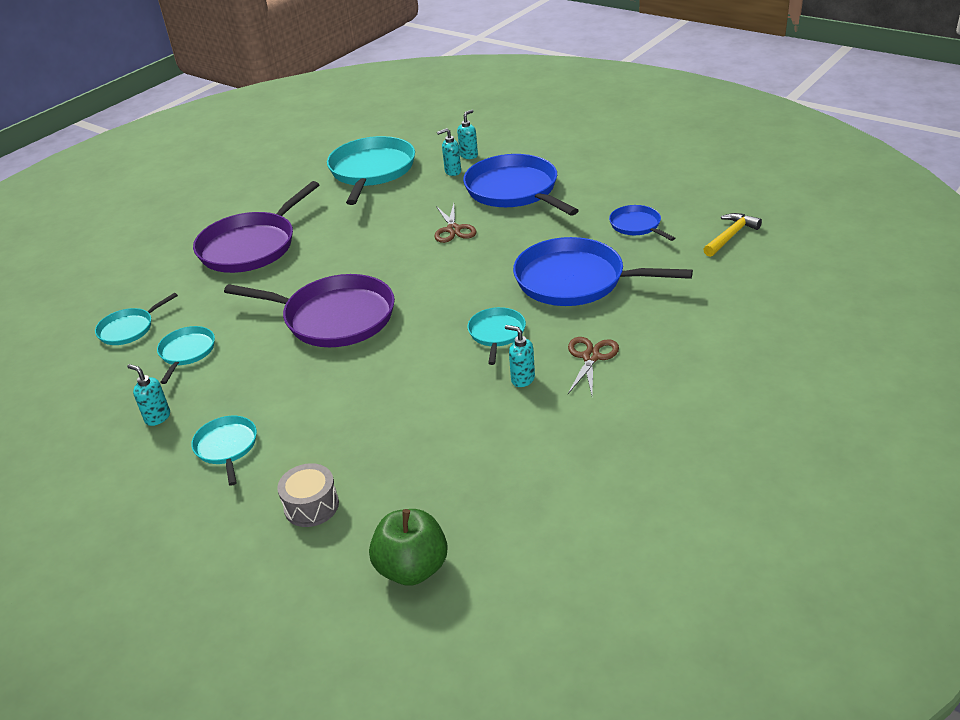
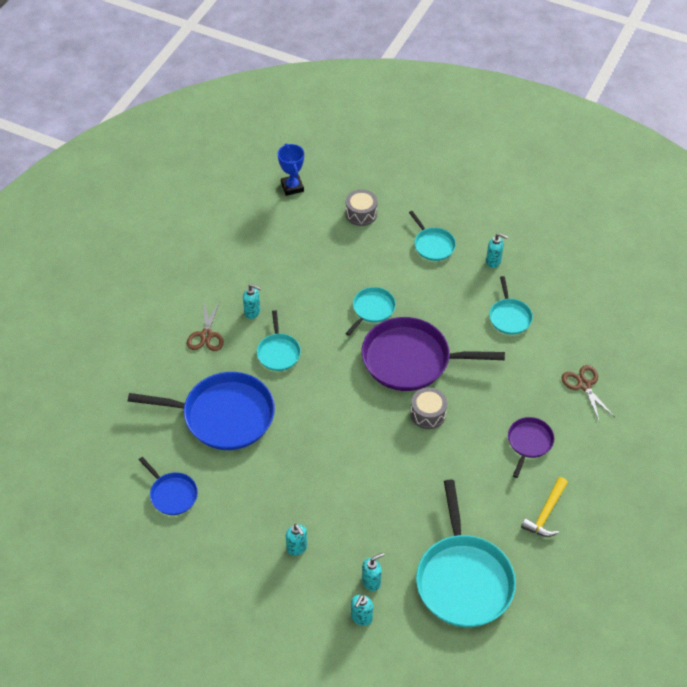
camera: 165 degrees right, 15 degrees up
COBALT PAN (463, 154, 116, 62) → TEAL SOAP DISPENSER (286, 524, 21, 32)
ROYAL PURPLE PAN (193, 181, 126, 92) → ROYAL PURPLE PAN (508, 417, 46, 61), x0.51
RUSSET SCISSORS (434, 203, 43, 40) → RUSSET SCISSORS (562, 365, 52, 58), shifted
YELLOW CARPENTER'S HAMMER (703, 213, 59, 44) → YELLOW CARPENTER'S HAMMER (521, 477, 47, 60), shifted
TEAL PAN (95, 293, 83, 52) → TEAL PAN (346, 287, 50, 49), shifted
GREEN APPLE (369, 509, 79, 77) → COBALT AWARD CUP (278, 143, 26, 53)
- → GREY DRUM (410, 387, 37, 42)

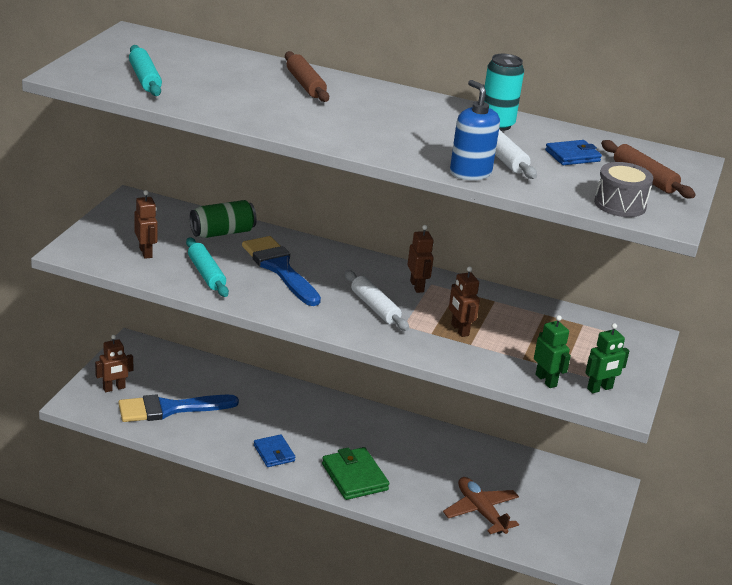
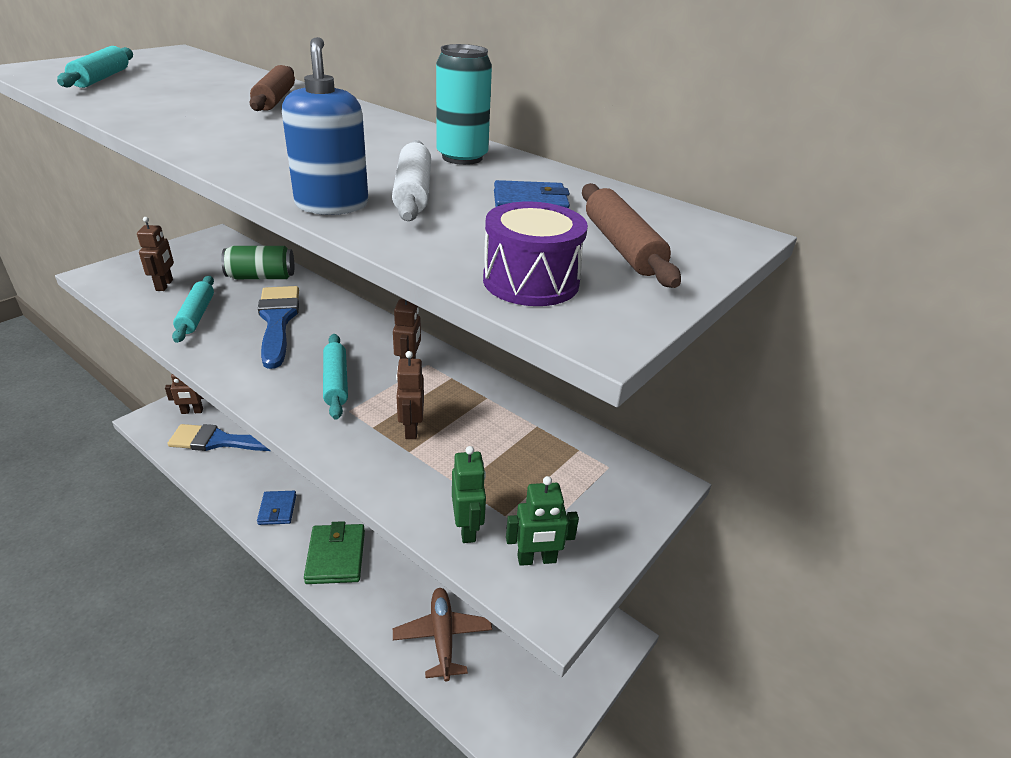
camera: 20 degrees right, 5 degrees up
GREY DRUM (594, 162, 59, 55) → ROYAL PURPLE DRUM (483, 201, 105, 105)
PURE WHITE ROLLING PIN (345, 270, 64, 61) → TEAL ROLLING PIN (323, 334, 25, 85)

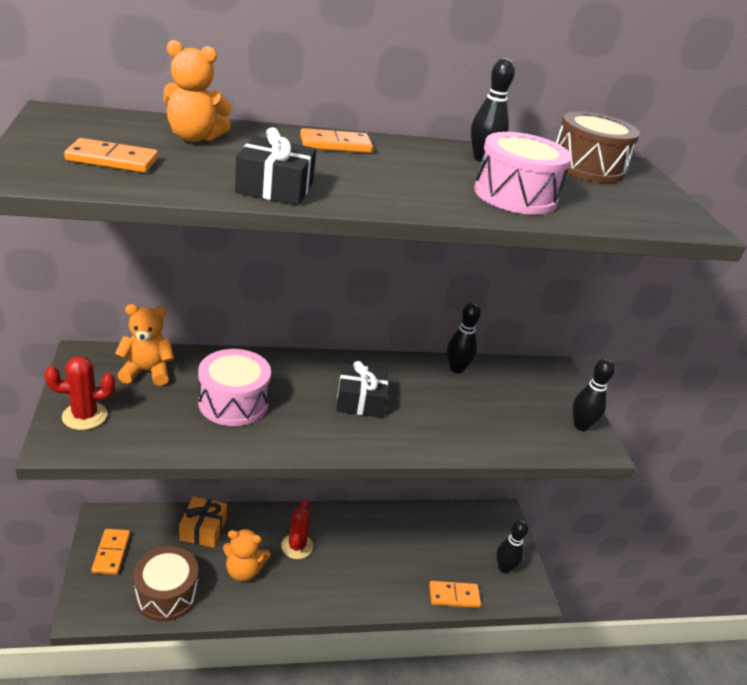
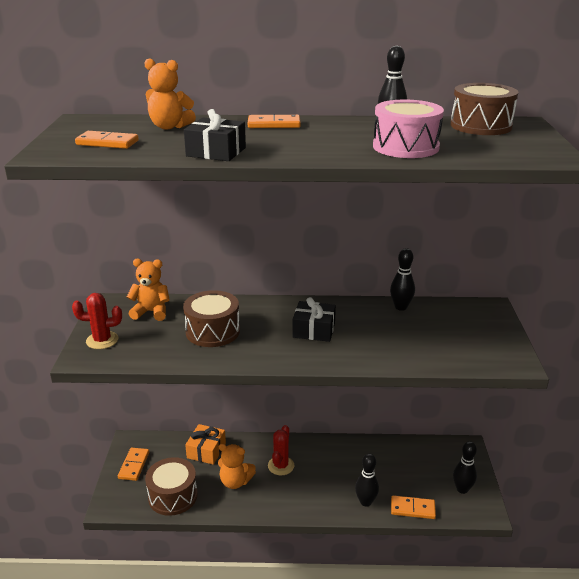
camera: 15 degrees right, 5 degrees down
ROSE-PINK DRUM (198, 349, 73, 77) → RUSSET DRUM (183, 290, 57, 57)
JET-BLACK BOWLING PIN (572, 358, 43, 73) → JET-BLACK BOWLING PIN (355, 453, 24, 54), shifted

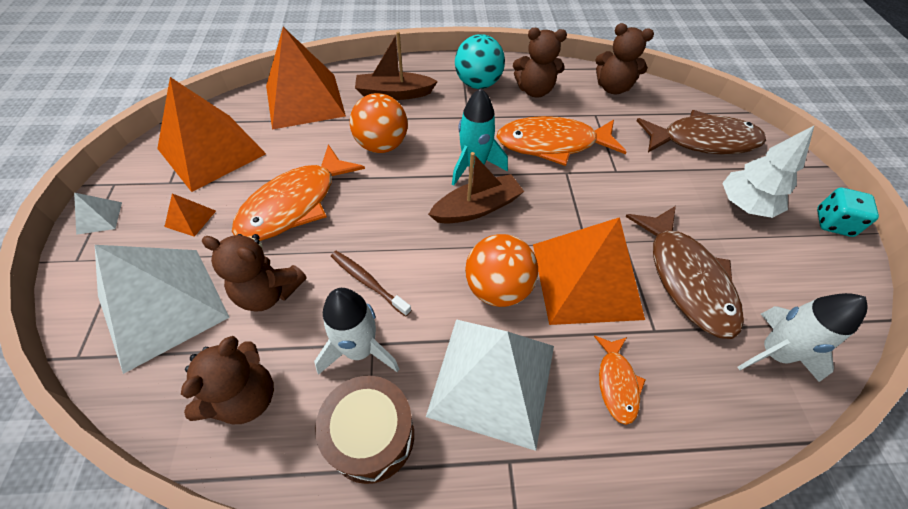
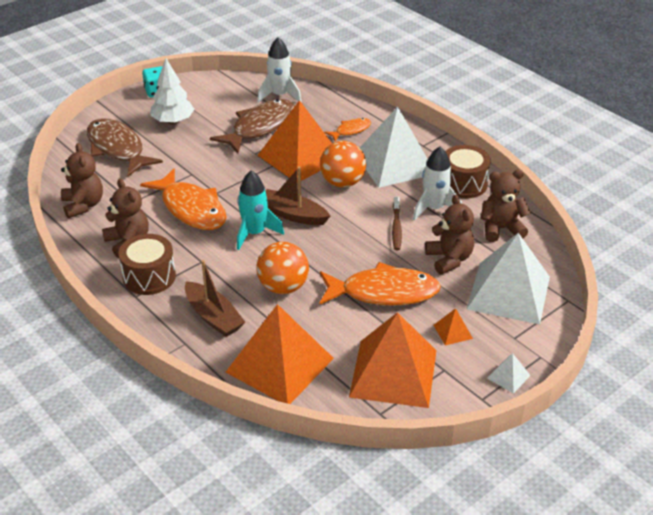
camera: 125 degrees left, 15 degrees down
TEAL PLAY BALL (455, 34, 50, 55) → RUSSET DRUM (119, 234, 57, 61)

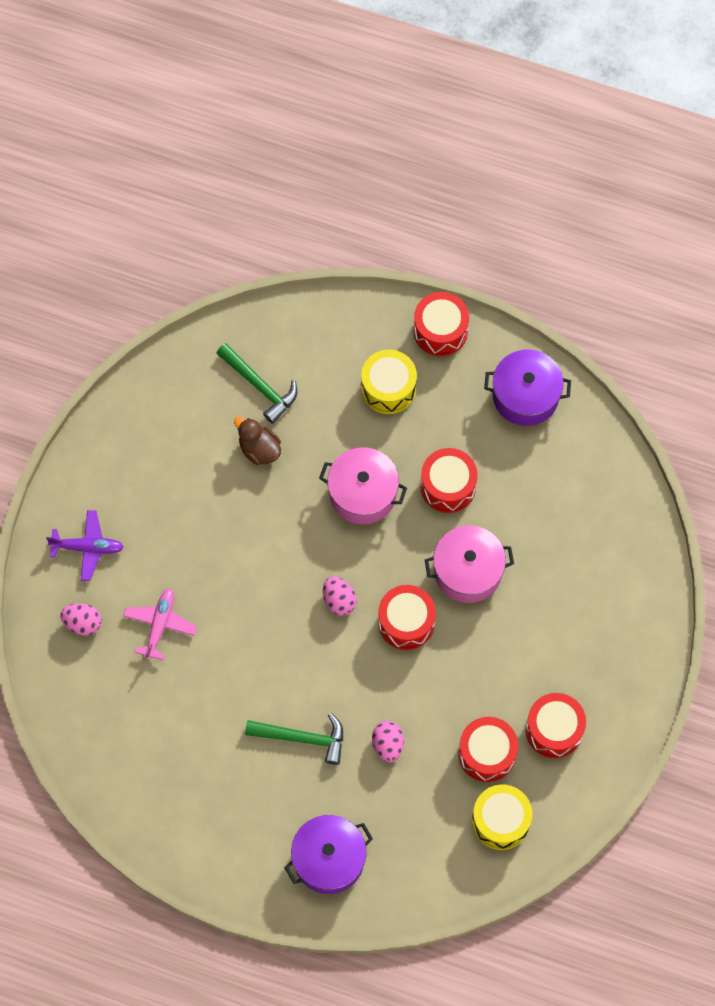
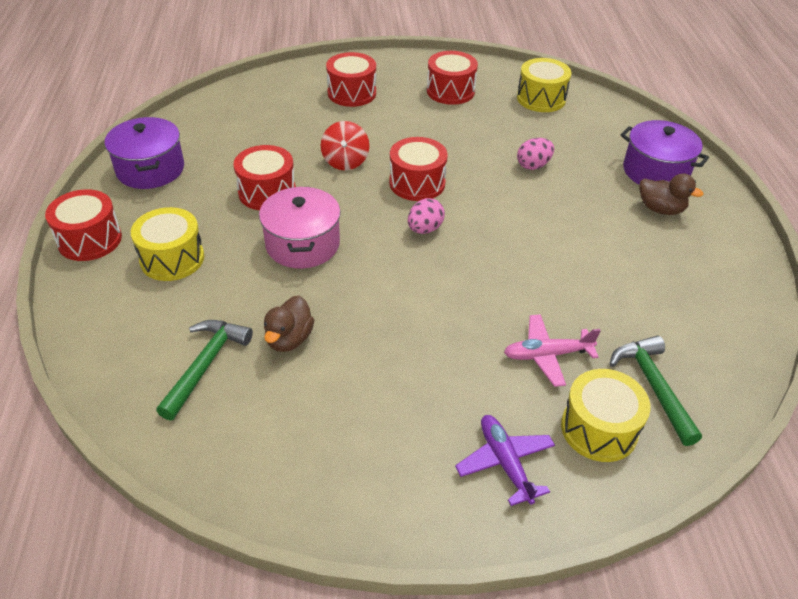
camera: 115 degrees left, 25 degrees down
ROSE-PINK STOCKPOT (425, 525, 89, 78) → CRIMSON SPINNING TOP (321, 121, 48, 49)
ROSE-PINK EGG SHAPE (60, 603, 42, 32) → YELLOW DRUM (561, 369, 89, 93)
GREEN CARPENTER'S HAMMER (245, 713, 98, 52) → GREEN CARPENTER'S HAMMER (610, 336, 92, 110), shifted
CRIMSON DRUM (458, 717, 60, 65) → CRIMSON DRUM (326, 52, 50, 55), shifted
- → RUSSET RUBBER DUCK (640, 173, 64, 42)

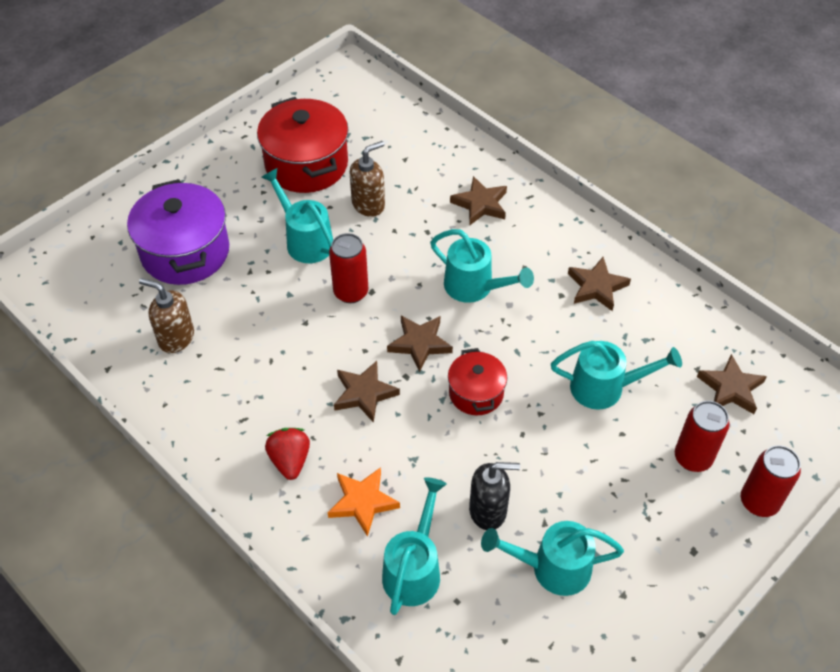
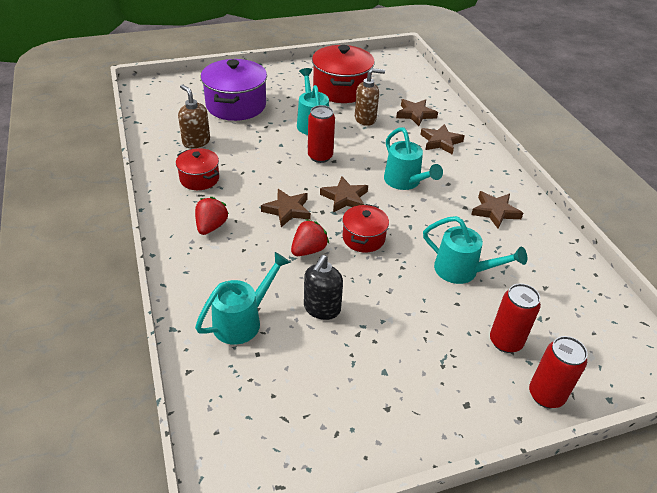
camera: 25 degrees right, 10 degrees down
RUSSET FIVE-POINTED STAR (697, 354, 70, 60) → RUSSET FIVE-POINTED STAR (396, 99, 42, 27), shifted
JET-BLACK SOAP DISPENSER (469, 462, 51, 68) → JET-BLACK SOAP DISPENSER (304, 255, 39, 65), 90 degrees clockwise
BRIGHT ORANGE FIVE-POINTED STAR (328, 467, 72, 70) → -
TEAL WATERING POT (481, 521, 143, 75) → -
- → CRIMSON STOCKPOT (176, 148, 43, 42)
- → CRIMSON TOY STRAWBERRY (291, 219, 38, 37)

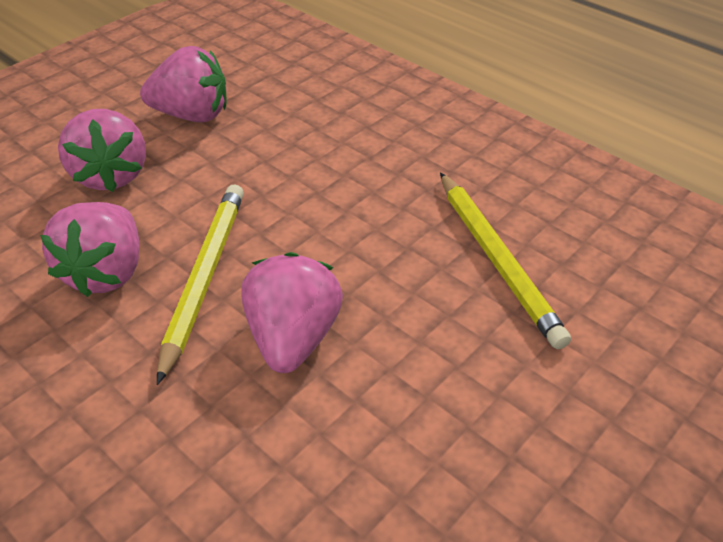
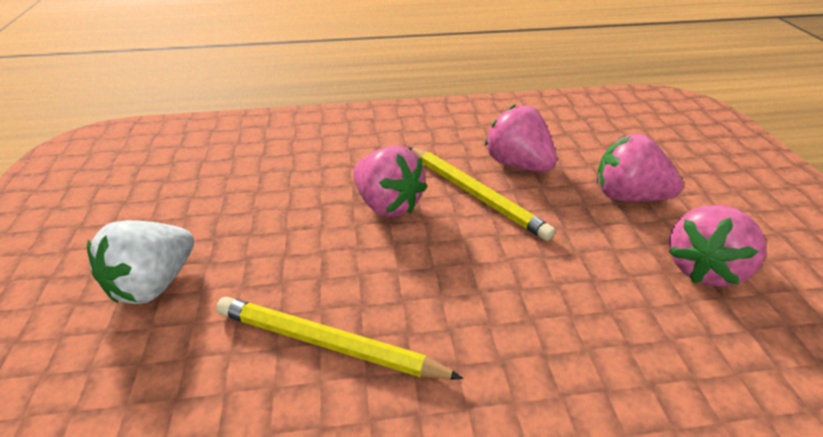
camera: 130 degrees right, 5 degrees down
- → PURE WHITE TOY STRAWBERRY (87, 220, 107, 84)

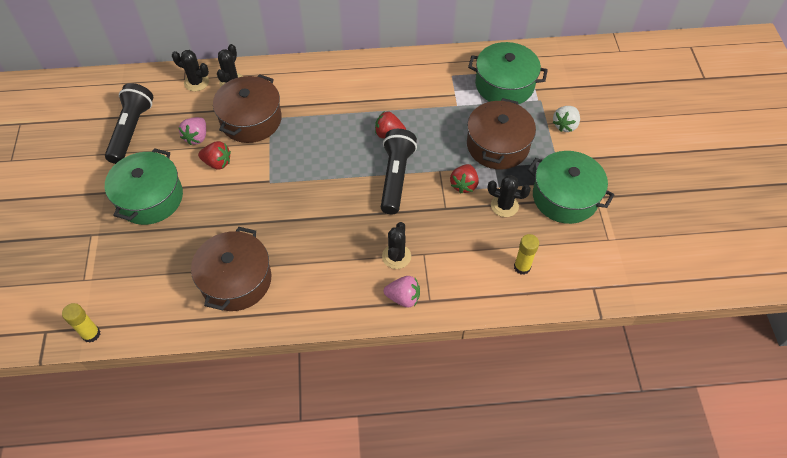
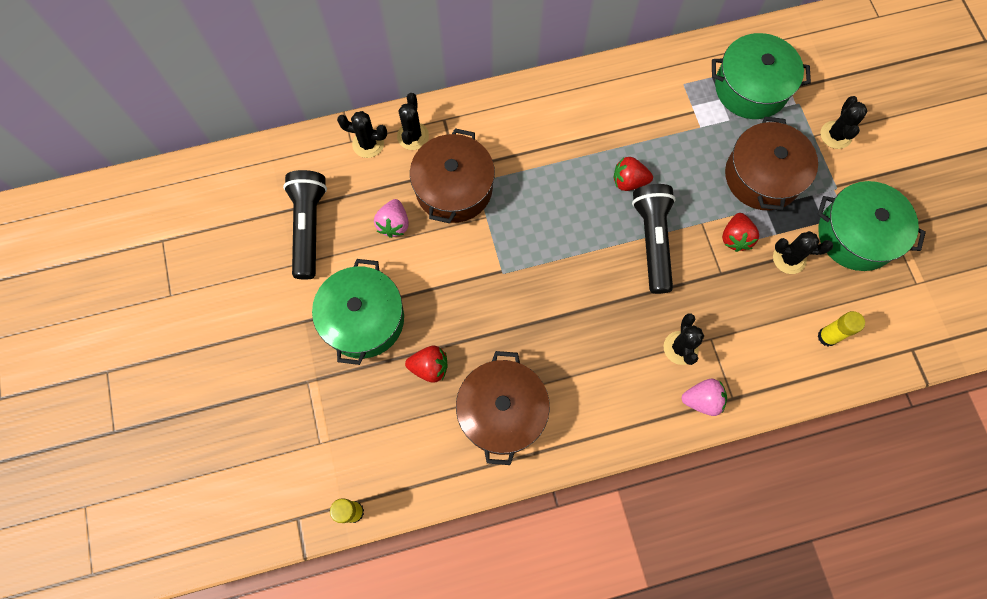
camera: 10 degrees left, 15 degrees up
PURE WHITE TOY STRAWBERRY (553, 106, 27, 26) → JET-BLACK CACTUS (820, 96, 48, 53)
CRIMSON TOY STRAWBERRY (198, 141, 33, 29) → CRIMSON TOY STRAWBERRY (405, 346, 43, 37), shifted

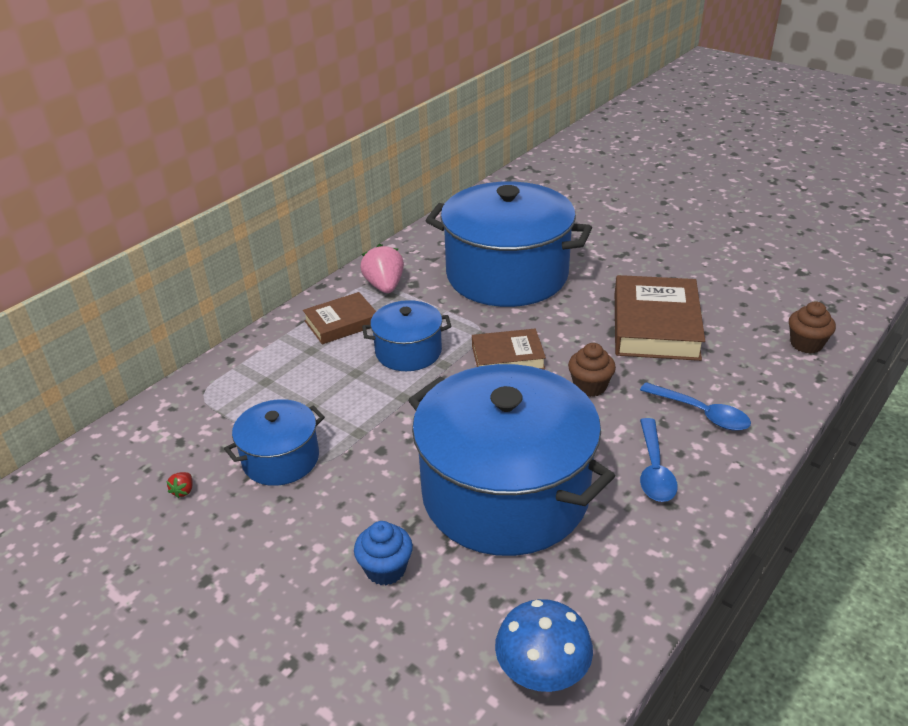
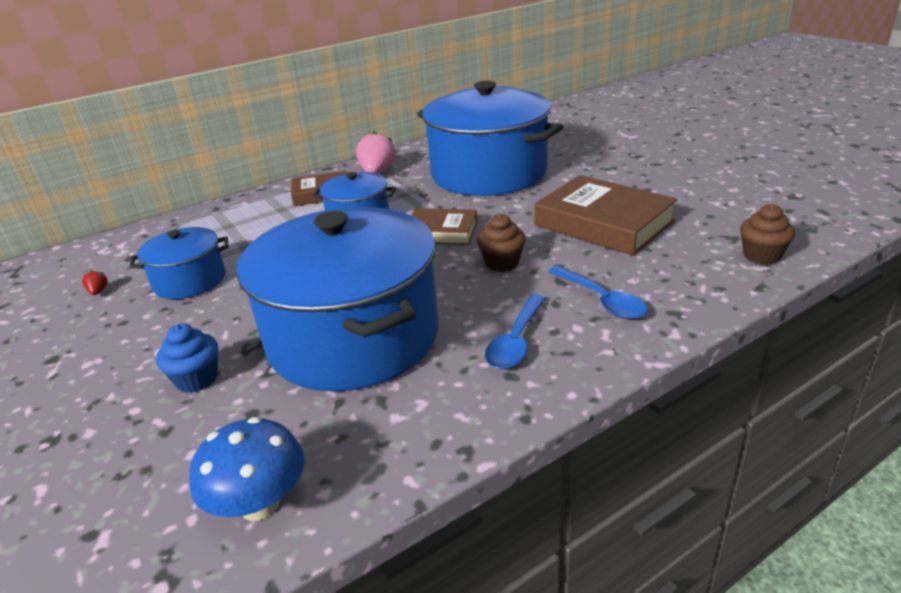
camera: 20 degrees right, 5 degrees down
RUSSET HARDCOVER (615, 275, 90, 86) → RUSSET HARDCOVER (535, 175, 143, 81), 75 degrees counterclockwise
CRIMSON TOY STRAWBERRY (166, 472, 27, 26) → CRIMSON TOY STRAWBERRY (82, 270, 26, 25), 135 degrees clockwise

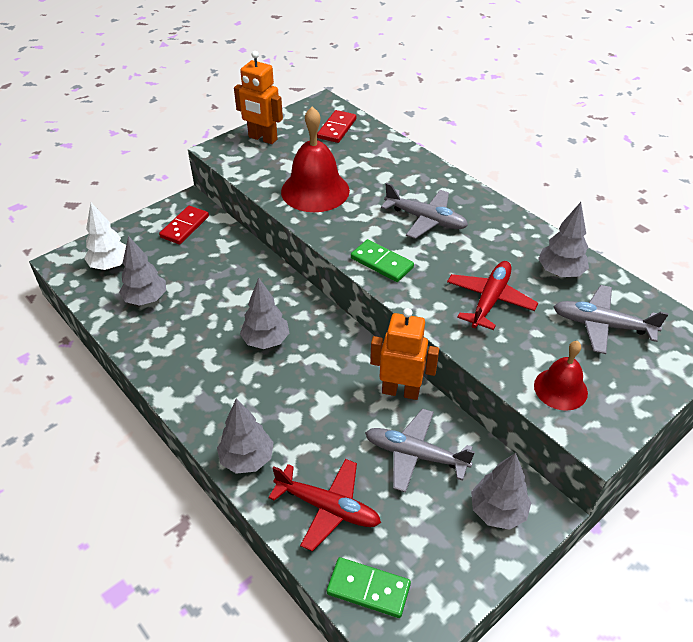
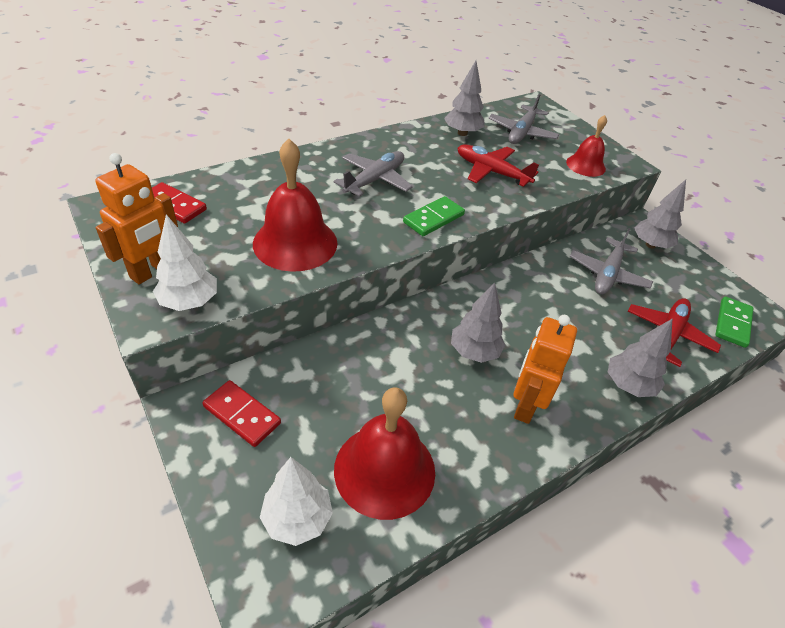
camera: 85 degrees left, 0 degrees up
GREY FIR TREE (119, 236, 47, 70) → CRIMSON SCHOOL BELL (334, 387, 101, 133)
BRIGHT ORANGE ROBOT FIGURE (370, 308, 69, 92) → BRIGHT ORANGE ROBOT FIGURE (513, 315, 64, 109), shifted
- → PURE WHITE FIR TREE (153, 214, 64, 97)

